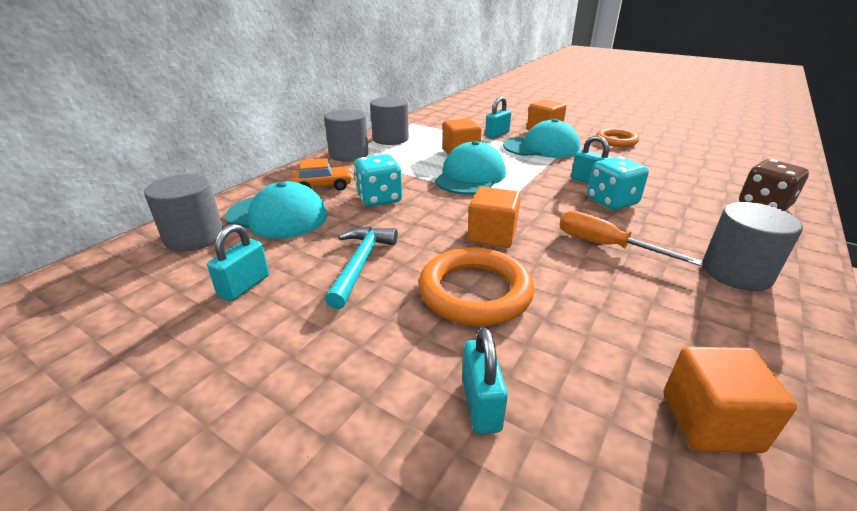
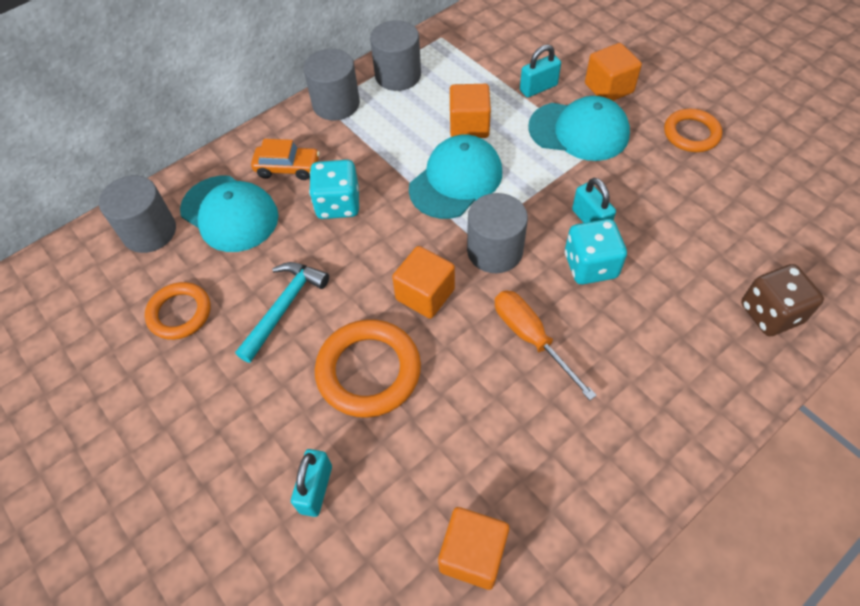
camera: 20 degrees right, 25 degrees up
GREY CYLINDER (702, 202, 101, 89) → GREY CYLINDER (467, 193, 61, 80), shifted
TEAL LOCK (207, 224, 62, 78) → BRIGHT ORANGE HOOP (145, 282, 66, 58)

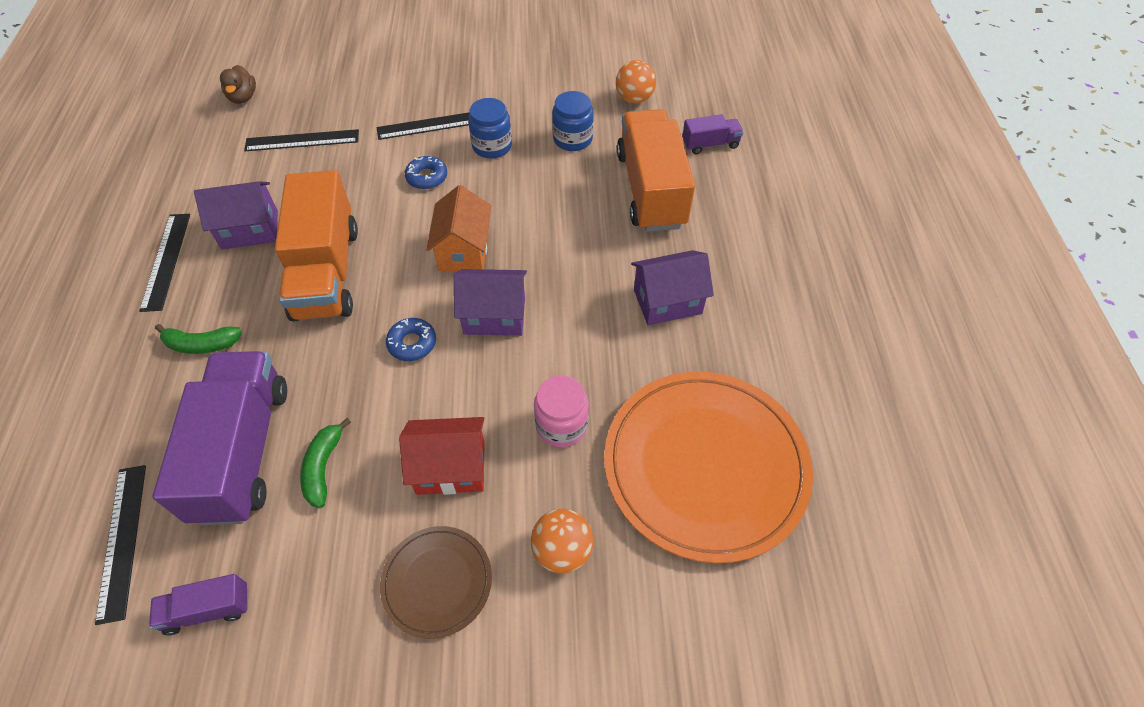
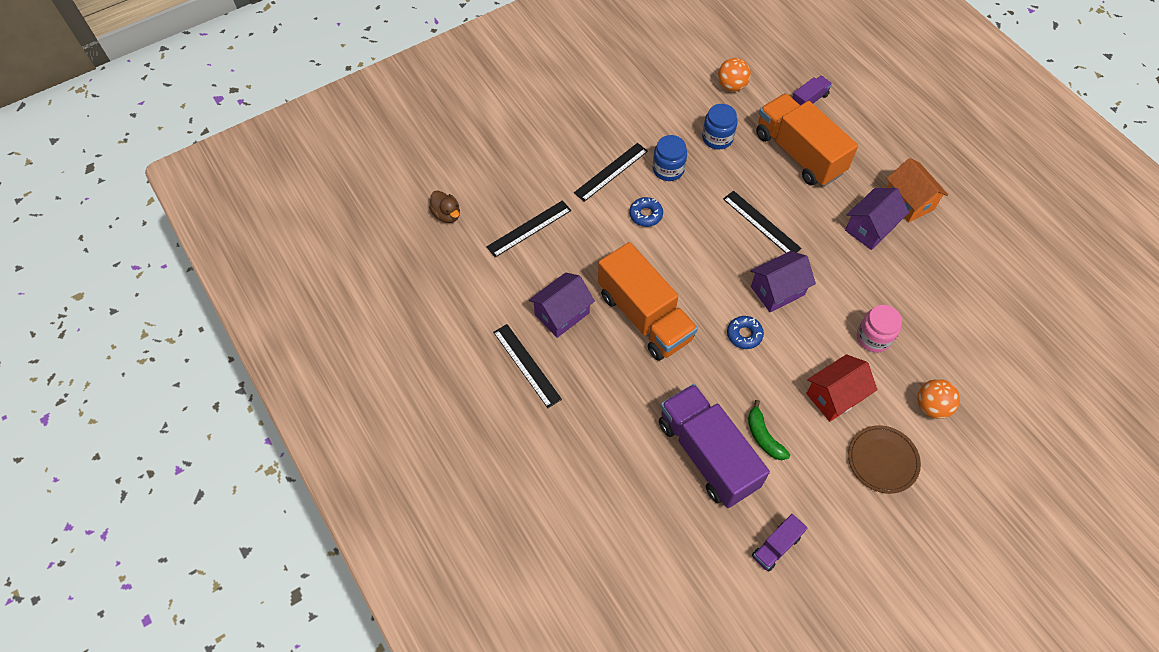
camera: 30 degrees left, 5 degrees up
BRIGHT ORANGE COTTAGE (426, 185, 65, 87) → BRIGHT ORANGE COTTAGE (886, 158, 62, 64), shifted
GREEN TOY BANANA (155, 324, 87, 30) → -
BRIGHT ORANGE PLATE (604, 371, 209, 192) → -
JET-BLACK MEASURING STICK (95, 465, 51, 160) → JET-BLACK MEASURING STICK (723, 191, 79, 62), shifted

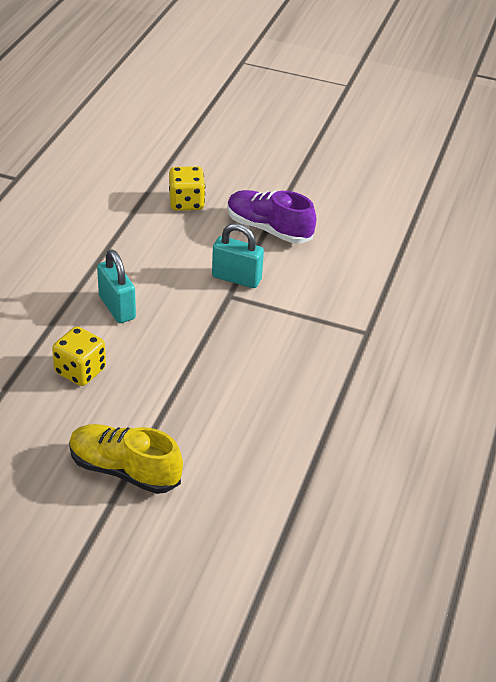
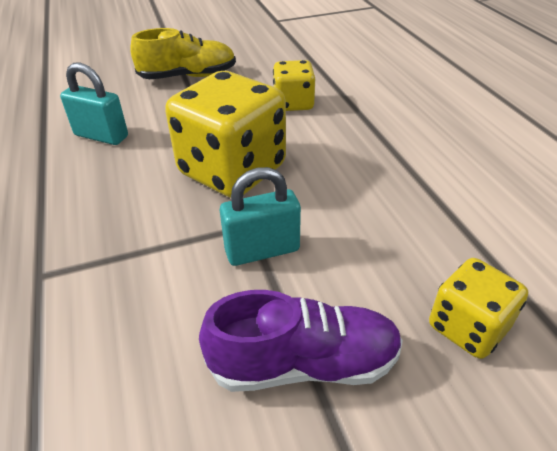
camera: 145 degrees right, 0 degrees up
TEAL LOCK (97, 250, 39, 73) → TEAL LOCK (60, 62, 68, 83), shifted
- → YELLOW DICE (165, 71, 121, 127)

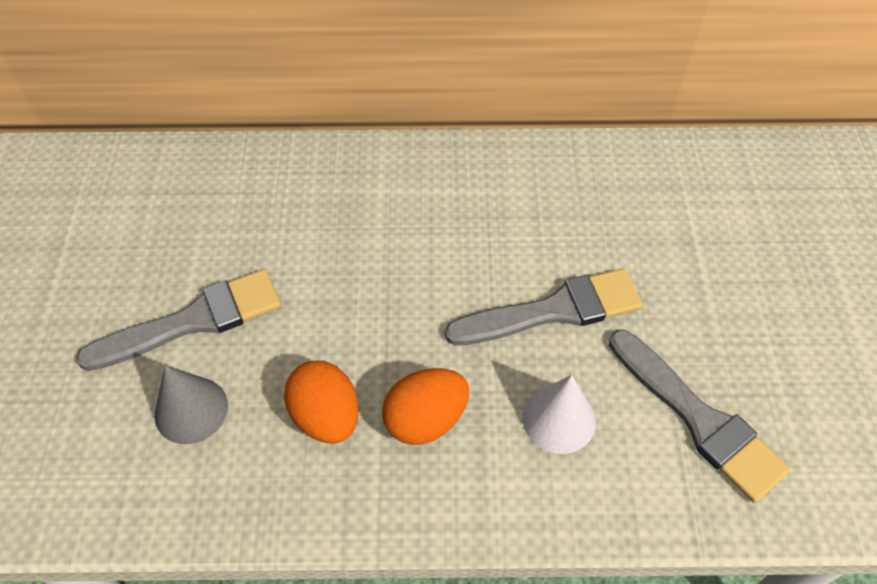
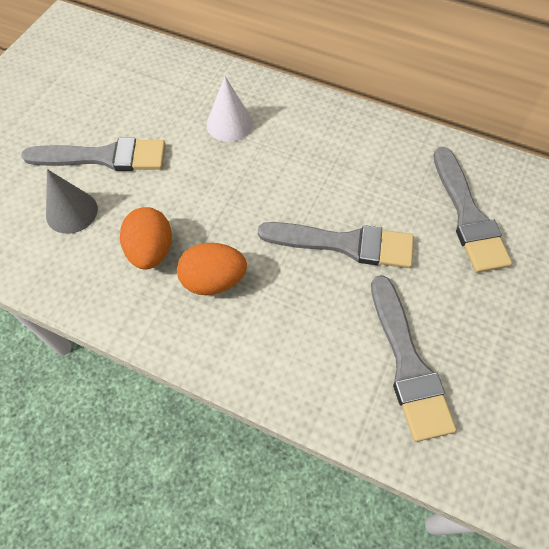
camera: 25 degrees right, 5 degrees up
PURE WHITE SOLID CONE (523, 375, 73, 79) → PURE WHITE SOLID CONE (207, 76, 46, 66), shifted
- → GREY BRUSH (433, 147, 79, 126)

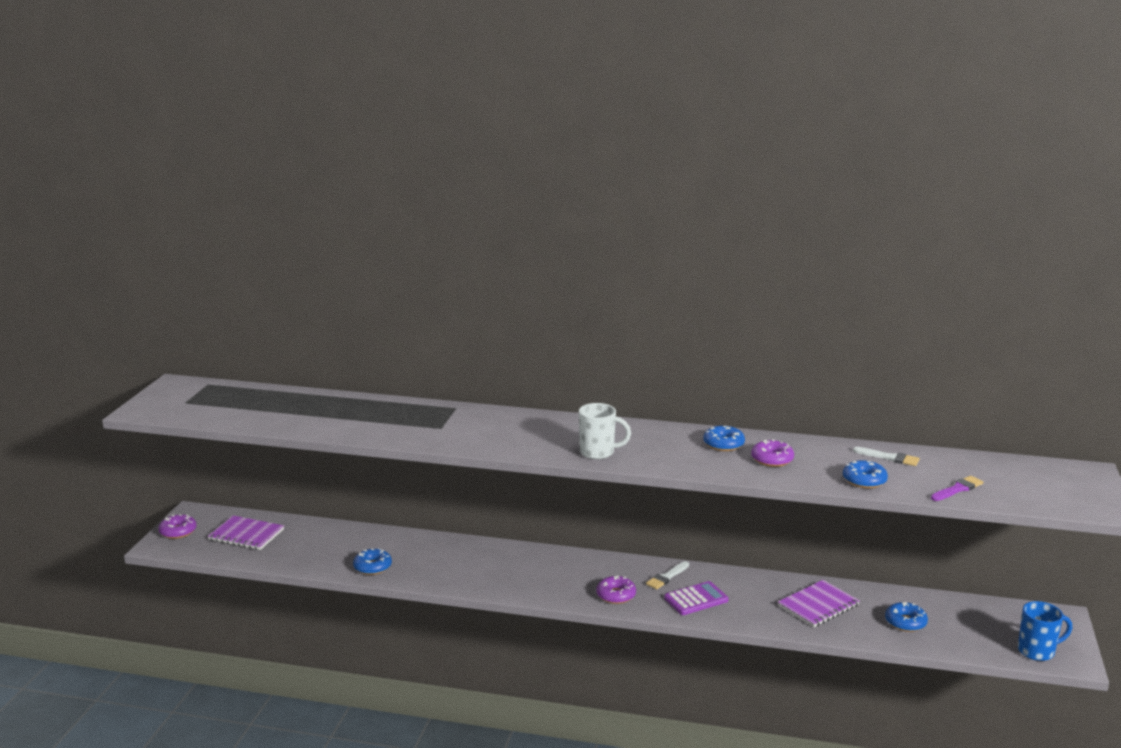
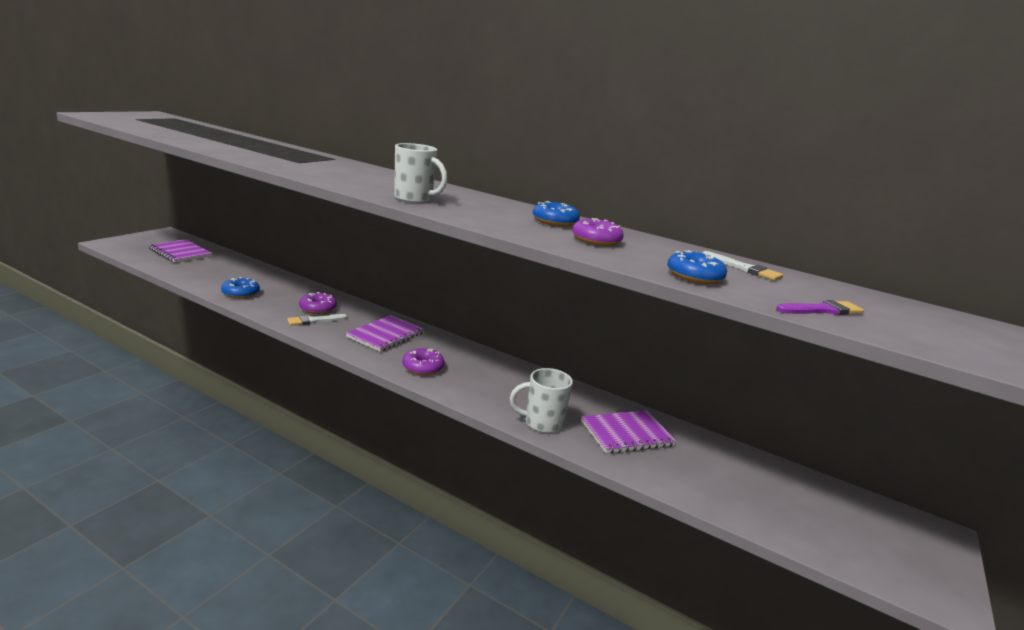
camera: 15 degrees right, 0 degrees up
ROYAL PURPLE DONUT (159, 514, 37, 25) → ROYAL PURPLE DONUT (299, 292, 38, 22), shifted
PURE WHITE BRUSH (646, 561, 43, 28) → PURE WHITE BRUSH (287, 314, 60, 12), shifted
ROYAL PURPLE CALCULATOR (664, 581, 65, 34) → -
COBALT COFFEE MUG (1018, 601, 54, 60) → -
COBALT DONUT (885, 602, 43, 30) → -
- → ROYAL PURPLE NOTEPAD (346, 315, 78, 37)
- → PURE WHITE COFFEE MUG (510, 368, 63, 65)

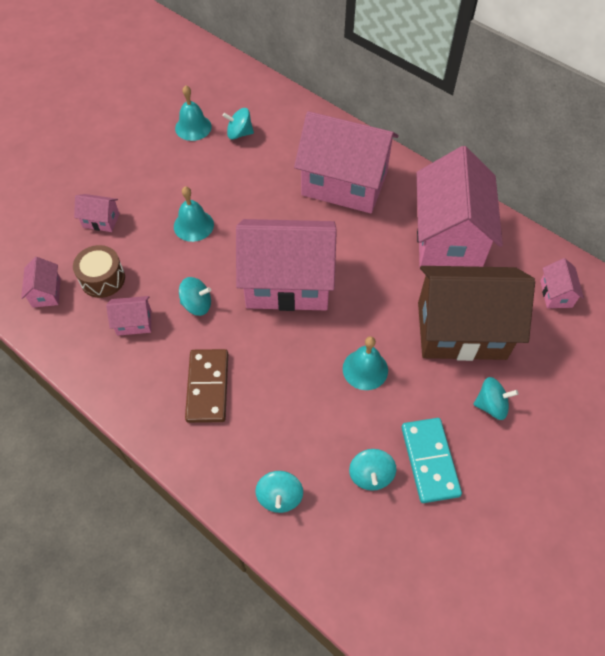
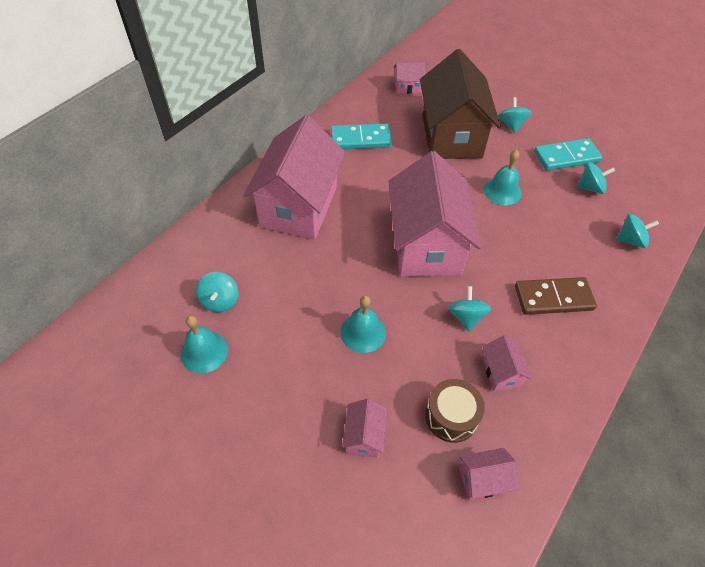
camera: 95 degrees left, 5 degrees down
ROSE-PINK COTTAGE (417, 146, 86, 121) → TEAL DOMINO TILE (331, 124, 61, 25)

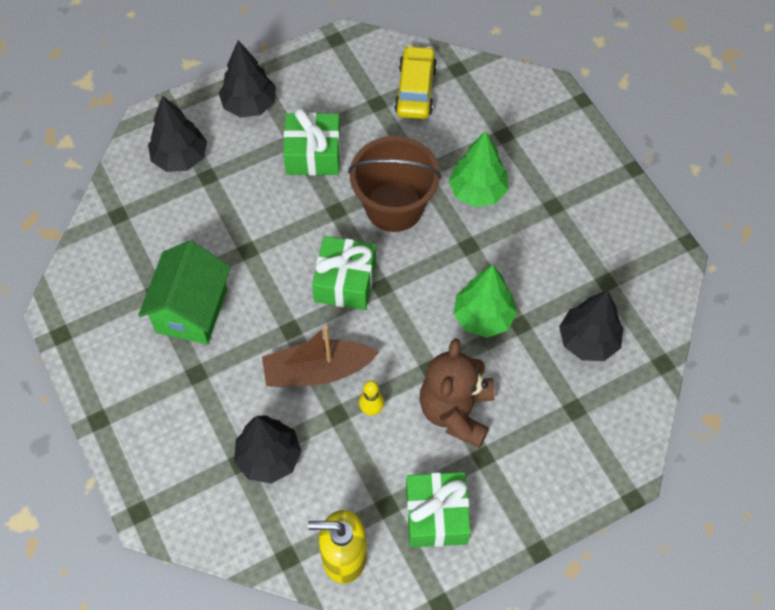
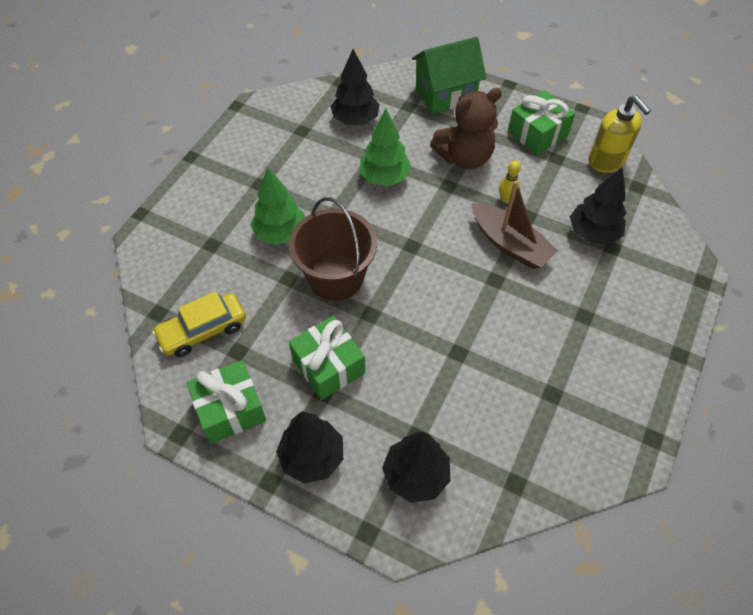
camera: 125 degrees left, 5 degrees down
GREEN GIFT (312, 236, 64, 74) → GREEN GIFT (187, 360, 79, 84), shifted
GREEN COTTAGE (138, 241, 93, 103) → GREEN COTTAGE (412, 37, 74, 77), shifted

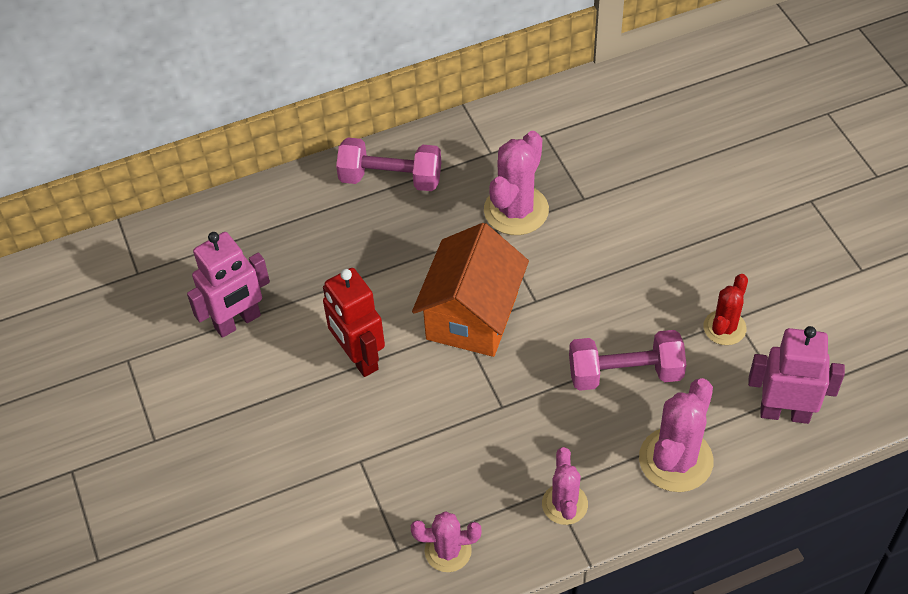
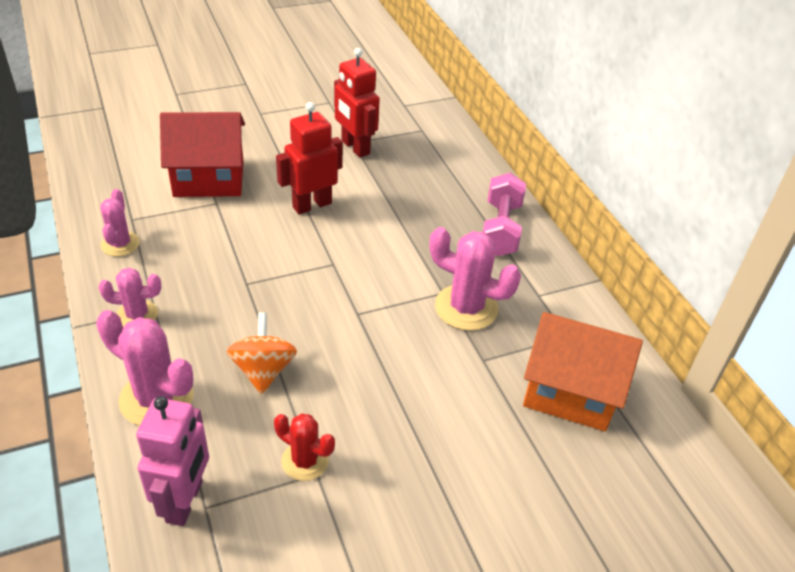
camera: 85 degrees right, 10 degrees down
BRIGHT ORANGE COTTAGE (412, 223, 117, 134) → BRIGHT ORANGE COTTAGE (523, 312, 120, 119), shifted
ROSE-PINK ROBOT FIGURE (187, 232, 83, 106) → CRIMSON ROBOT FIGURE (334, 48, 46, 110)
ROSE-PINK HAND WEIGHT (569, 330, 117, 61) → BRIGHT ORANGE SPINNING TOP (227, 312, 70, 82)
- → CRIMSON COTTAGE (160, 112, 85, 85)

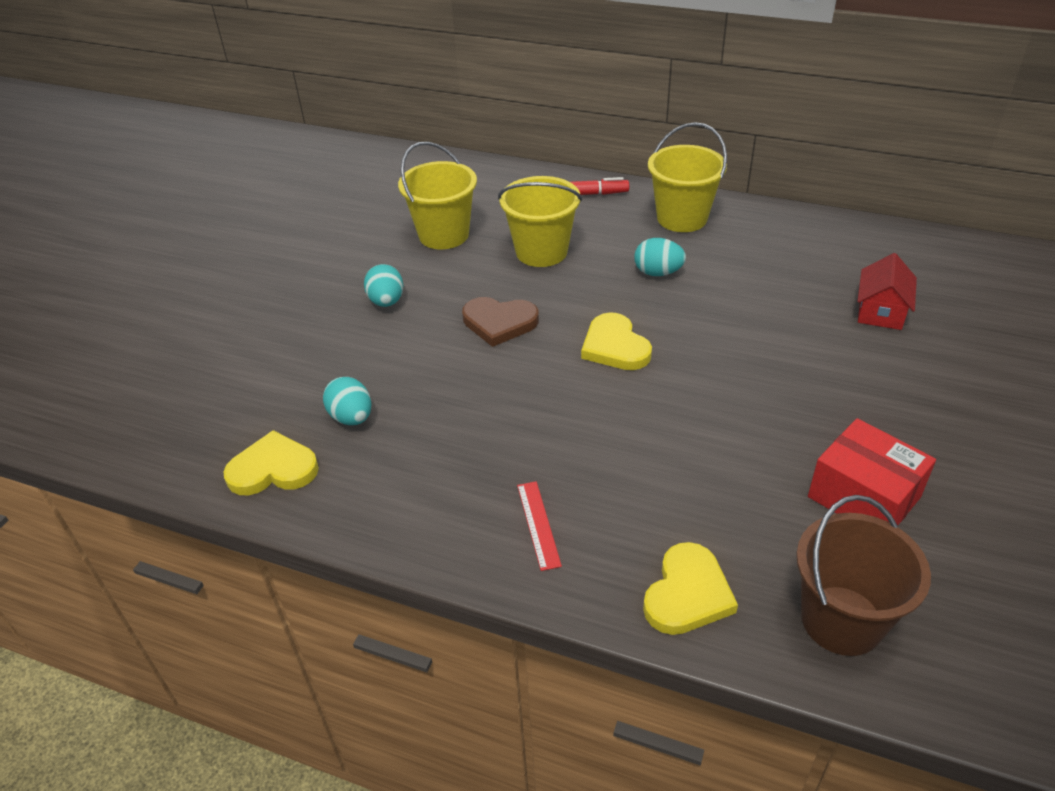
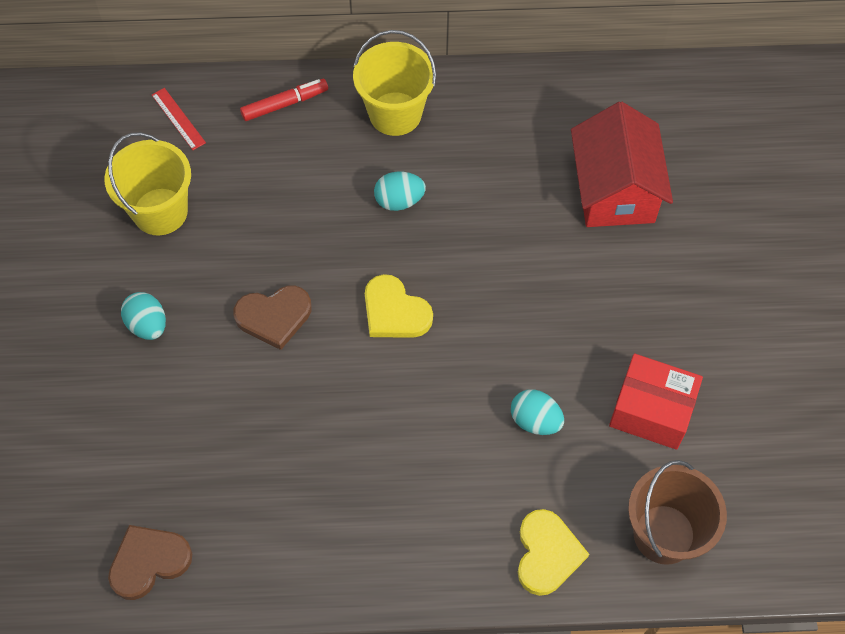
camera: 25 degrees left, 20 degrees up
YELLOW SAND BUCKET (498, 176, 84, 91) → -
CRIMSON COTTAGE (857, 253, 60, 77) → CRIMSON COTTAGE (571, 102, 102, 125), x1.75
TEAL EGG SHAPE (323, 377, 48, 48) → TEAL EGG SHAPE (511, 389, 53, 46), shifted
YELLOW HEART SHAPE (223, 430, 96, 66) → RUSSET HEART SHAPE (108, 525, 84, 75)
CRIMSON MEASURING STICK (517, 481, 45, 90) → CRIMSON MEASURING STICK (152, 88, 54, 62), shifted

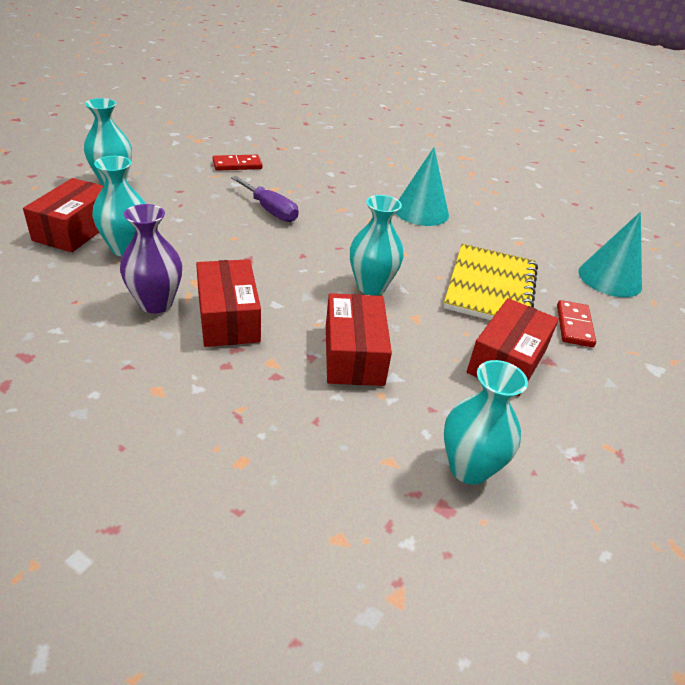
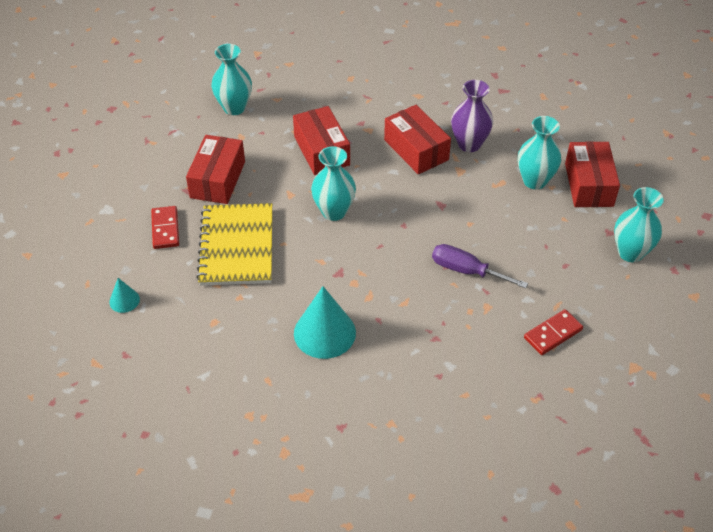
camera: 165 degrees right, 10 degrees up
TEAL SOLID CONE (578, 212, 64, 85) → TEAL SOLID CONE (109, 278, 31, 35), x0.50

